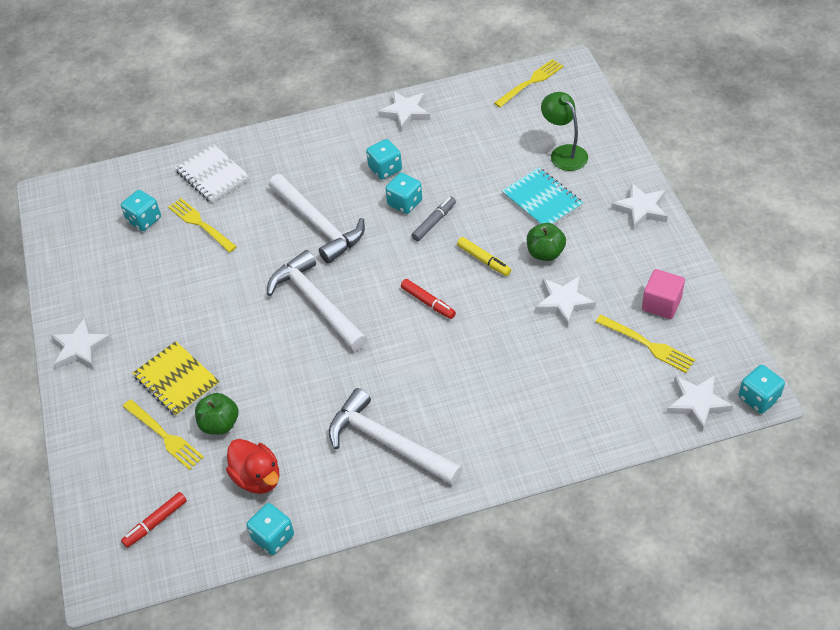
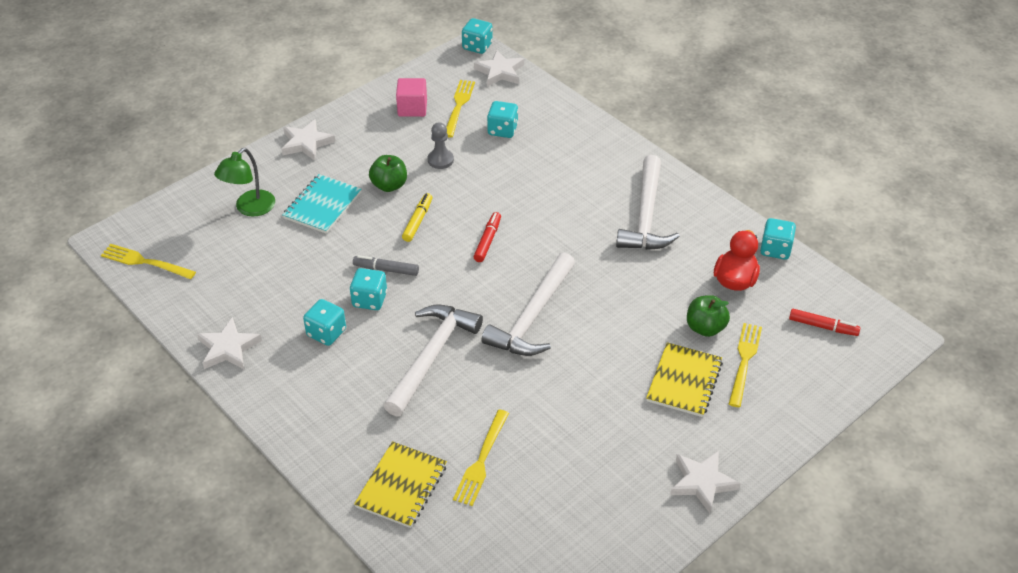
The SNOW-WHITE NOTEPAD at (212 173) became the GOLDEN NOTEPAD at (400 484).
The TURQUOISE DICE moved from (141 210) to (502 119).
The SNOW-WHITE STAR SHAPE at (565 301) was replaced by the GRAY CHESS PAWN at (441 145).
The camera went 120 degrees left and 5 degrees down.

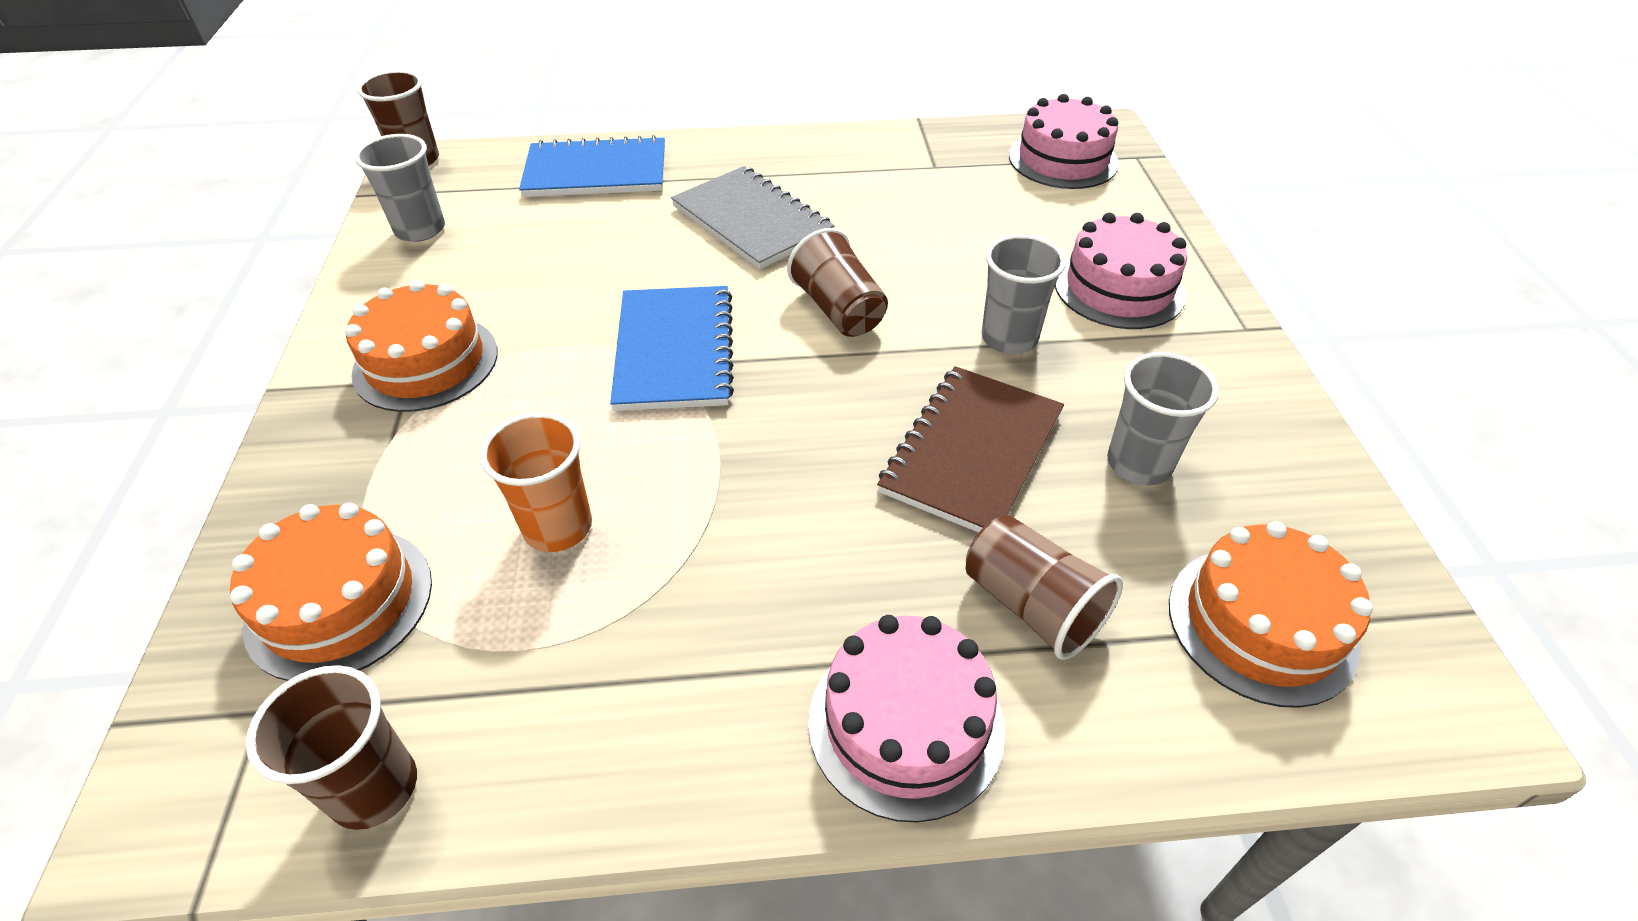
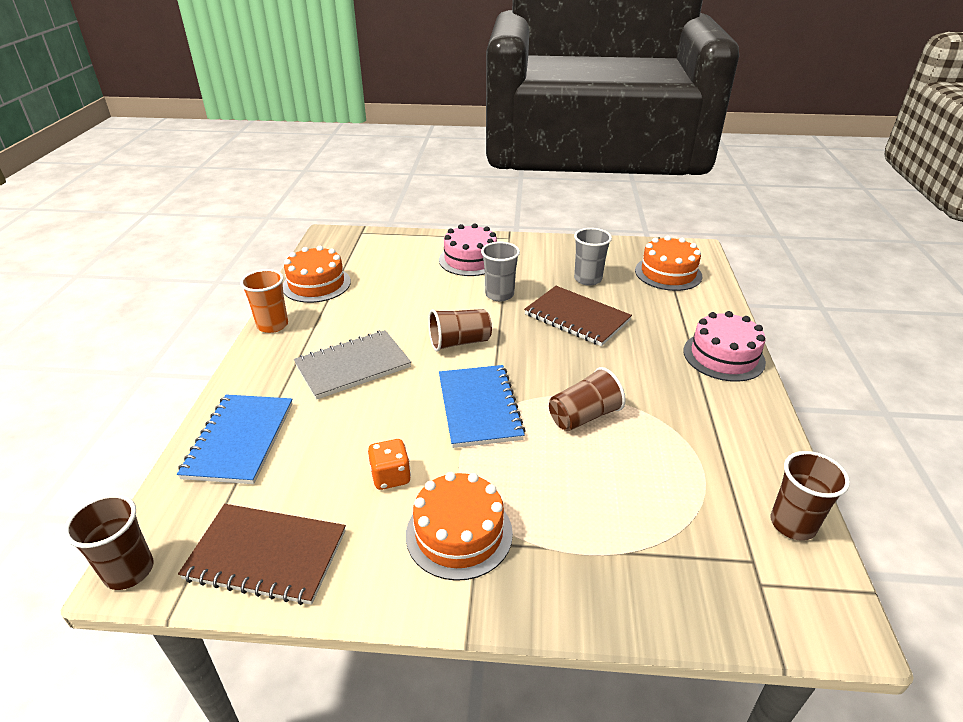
The ROSY CAKE at (1064 141) disappeared.
The GRAY BEAKER at (399 188) was replaced by the DARK BROWN NOTEPAD at (262 554).
The ROYAL BLUE NOTEPAD at (672 348) turned 75 degrees clockwise.
The BRIGHT ORANGE BEAKER moved from (536 482) to (264 301).
The BRIGHT ORANGE CAKE moved from (331 592) to (317 274).
The DARK BROWN BEAKER moved from (1044 587) to (587 399).
The BRIGHT ORANGE DICE at (389 464) appeared.
The camera went 80 degrees left and 10 degrees down.

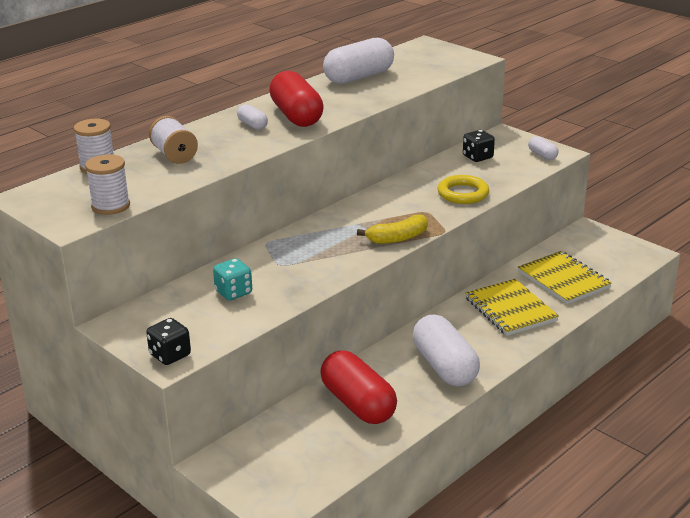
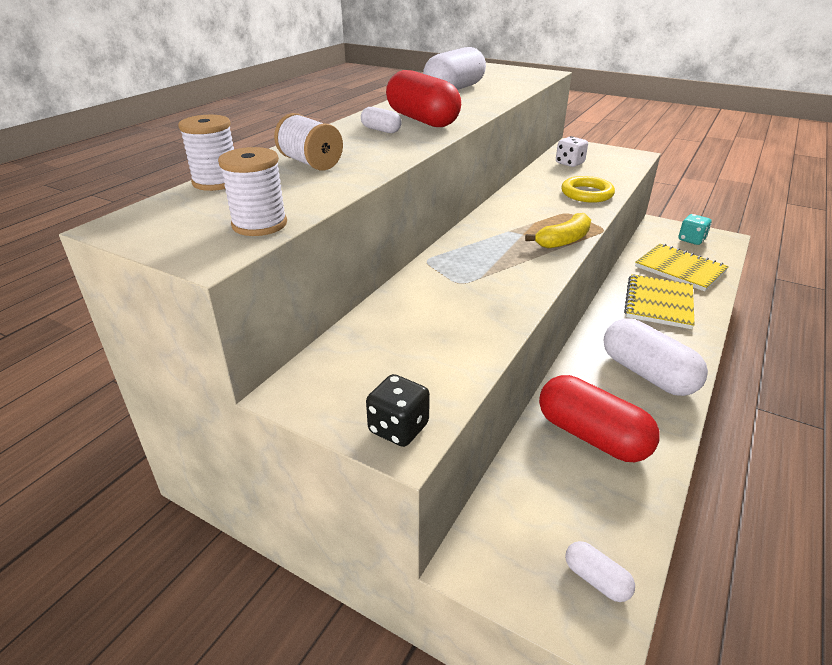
The BLACK DICE at (479 146) became the SNOW-WHITE DICE at (572 151).
The SNOW-WHITE CAPSULE moved from (543 148) to (600 571).
The TURQUOISE DICE moved from (232 279) to (695 229).
The GOLDEN NOTEPAD at (512 307) turned 60 degrees clockwise.
The camera went 15 degrees left and 5 degrees up.

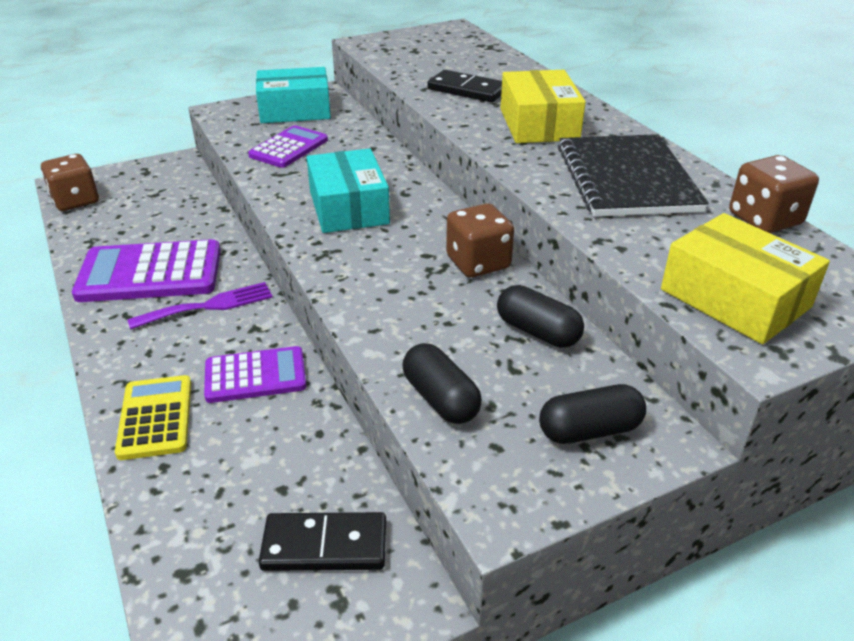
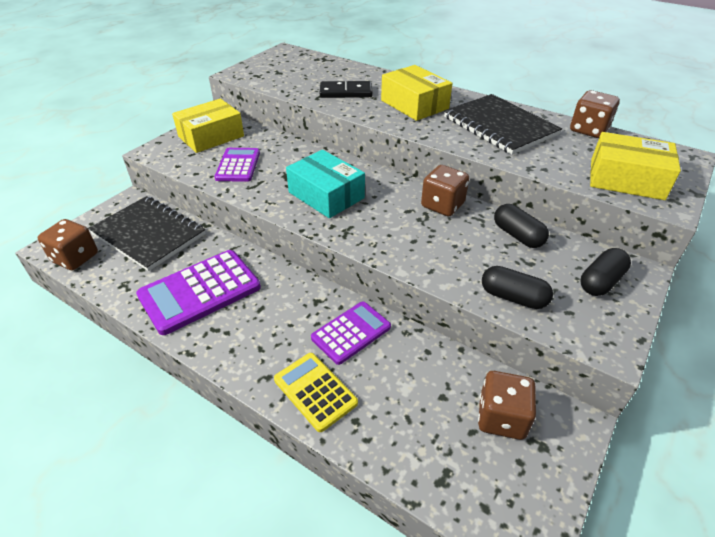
The TURQUOISE BOX at (293 95) became the GOLDEN BOX at (208 126).
The VIOLET DINNER FORK at (200 305) disappeared.
The BLACK CAPSULE at (540 316) turned 45 degrees clockwise.
The BLACK DOMINO TILE at (322 541) was replaced by the DARK BROWN DICE at (507 405).
The BLACK NOTEPAD at (147 233) appeared.
The camera went 30 degrees left and 5 degrees up.

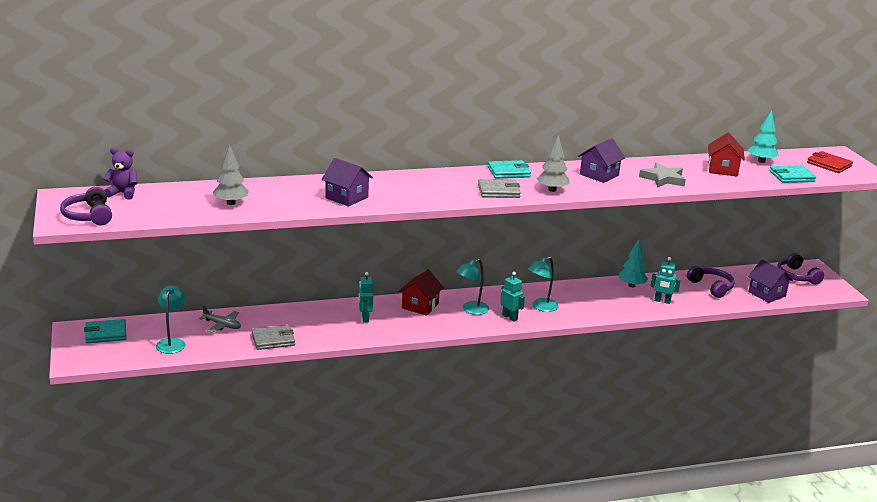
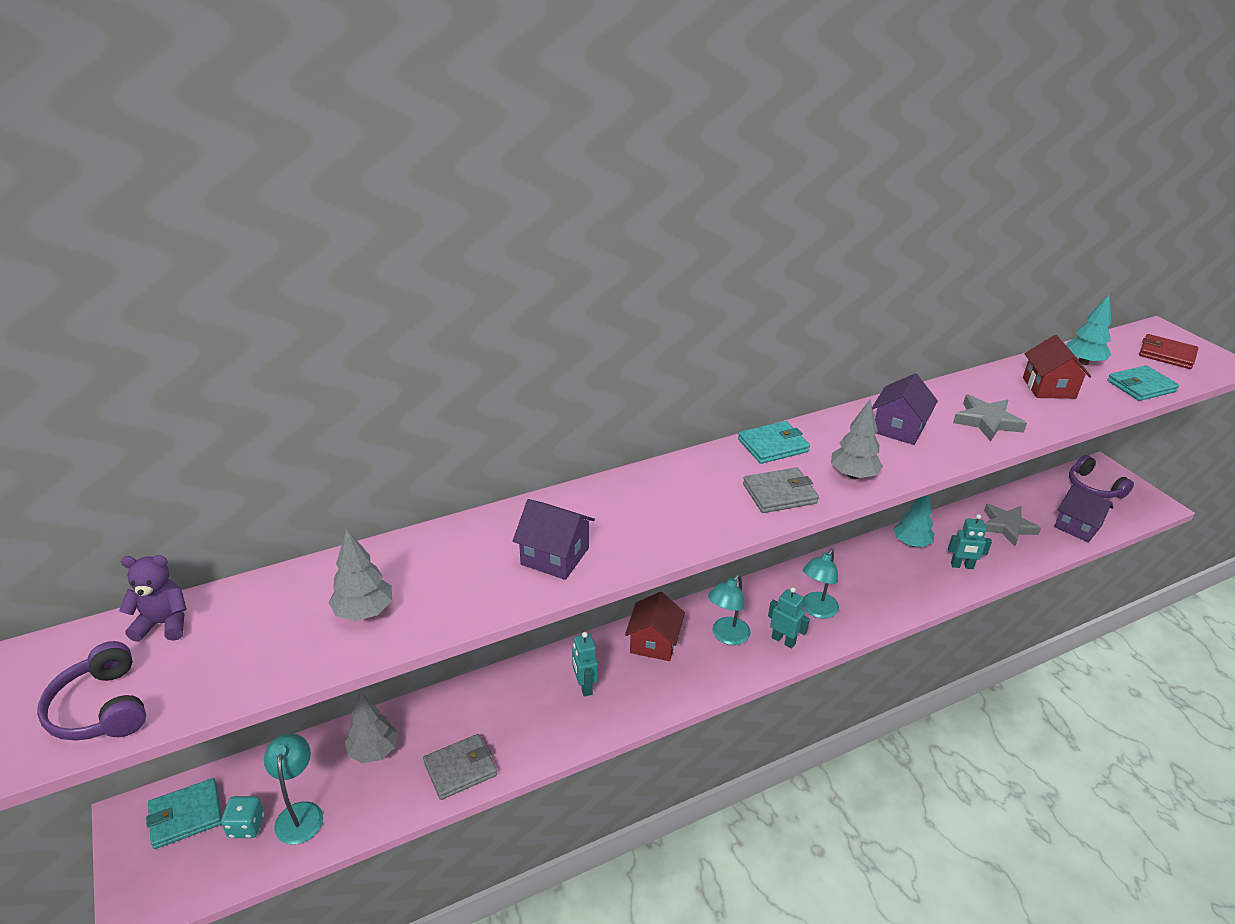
The VIOLET HEADPHONES at (711 282) was replaced by the GRAY STAR SHAPE at (1012 525).
The GRAY PLANE at (220 319) was replaced by the GRAY TOY TREE at (371 727).
The TURQUOISE DICE at (242 817) appeared.
The camera went 10 degrees left and 10 degrees up.

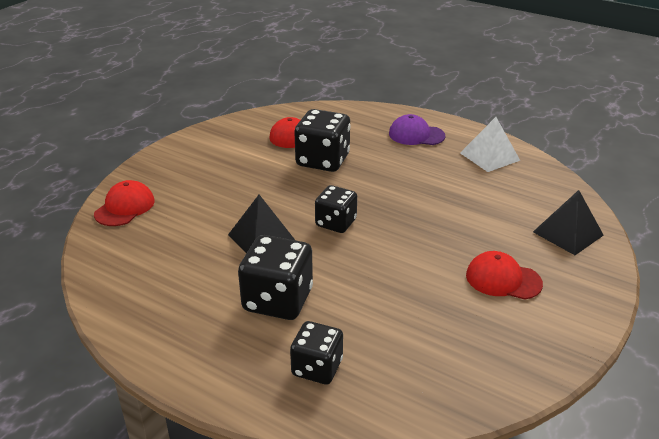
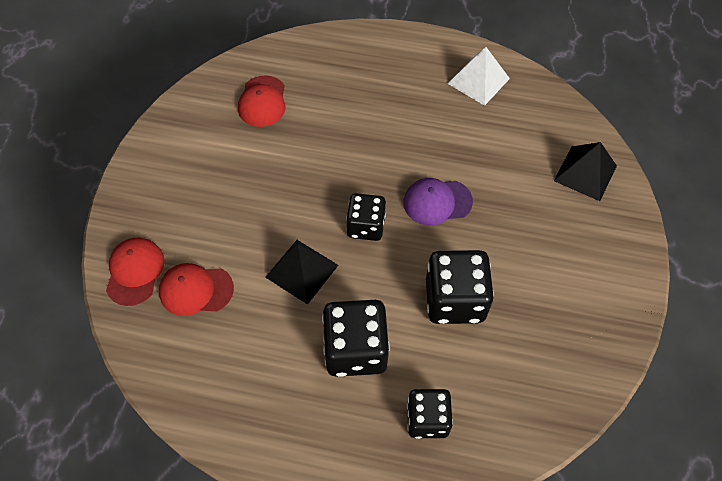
The BLACK DICE moved from (322 140) to (460 287).
The VIOLET PEAKED CAP moved from (417 129) to (438 201).
The SCARLET PEAKED CAP moved from (504 275) to (196 289).
The camera went 20 degrees left and 25 degrees up.

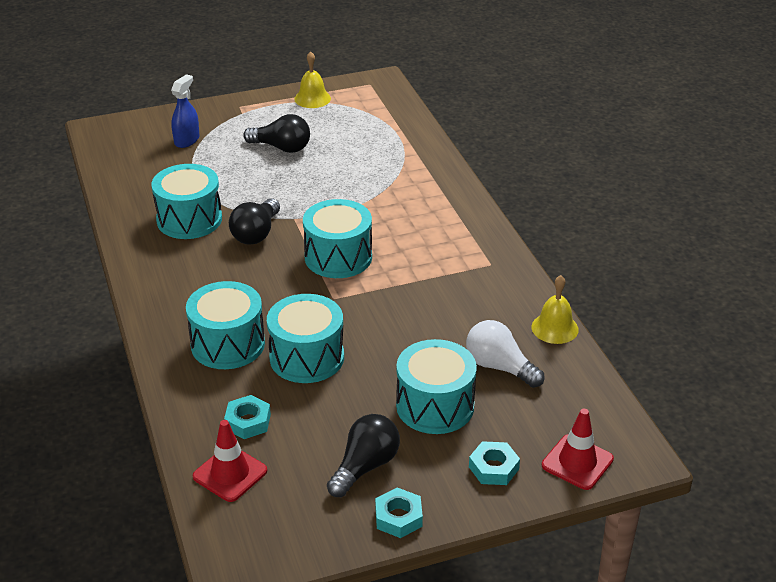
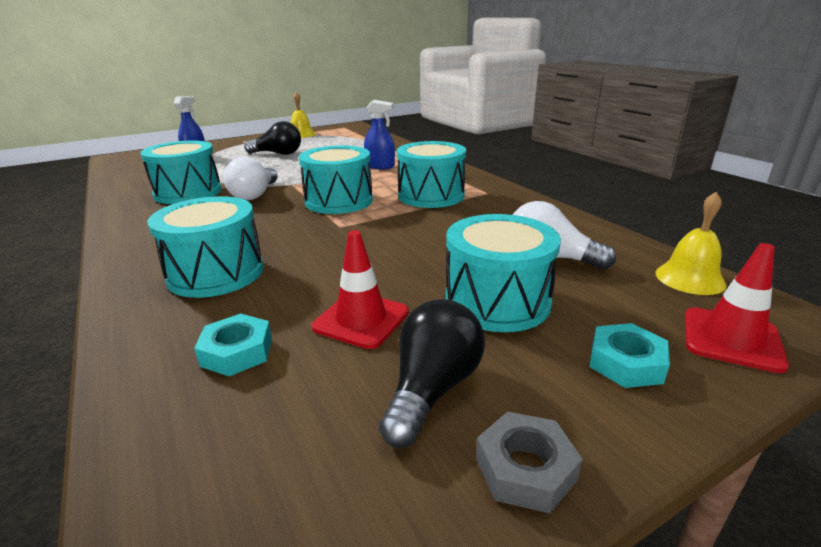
The BLACK LIGHTBULB at (254 221) became the SNOW-WHITE LIGHTBULB at (250 178).
The GOLDEN BELL moved from (555 309) to (691 243).
The TURQUOISE SNARE DRUM moved from (305 338) to (431 174).
The SCARLET SAFETY CONE moved from (230 461) to (360 289).
The TURQUOISE NUT at (399 512) became the GRAY NUT at (529 463).
The ROYAL BLUE SPRAY CLEANER at (379 134) appeared.
The camera went 10 degrees left and 10 degrees down.

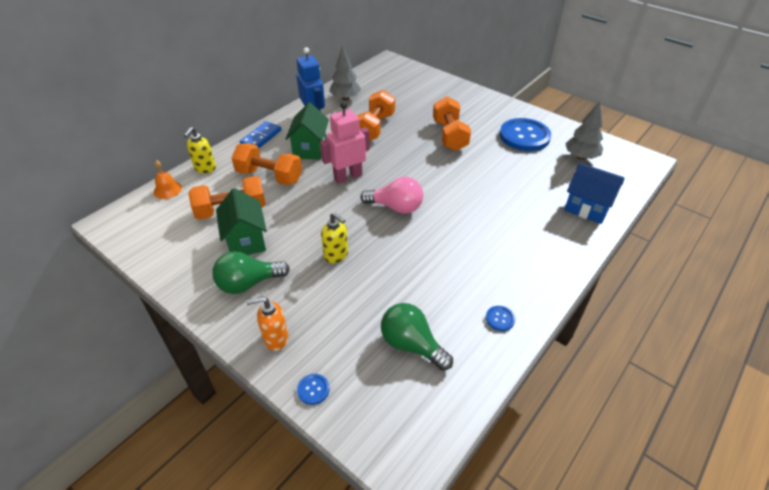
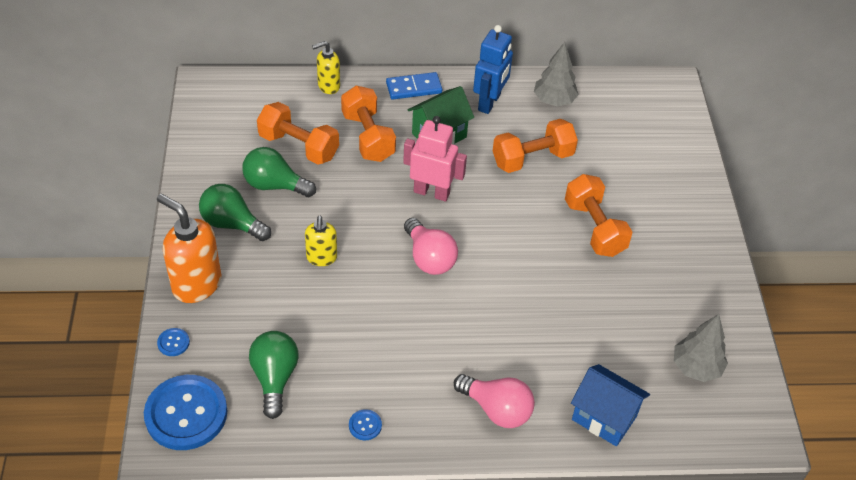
The BRIGHT ORANGE FREE WEIGHT at (452 123) turned 60 degrees counterclockwise.
The ROYAL BLUE BUTTON moved from (525 134) to (185 412).
The BRIGHT ORANGE BELL at (168 179) disappeared.
The ROYAL BLUE HOUSE at (594 193) turned 45 degrees counterclockwise.
The EMERALD HOUSE at (241 221) was replaced by the EMERALD LIGHTBULB at (279 172).
The BRIGHT ORANGE SOAP PUMP at (267 323) changed to 1.72 times the size.
The ROSY LIGHTBULB at (494 401) appeared.
The camera went 45 degrees right and 5 degrees up.

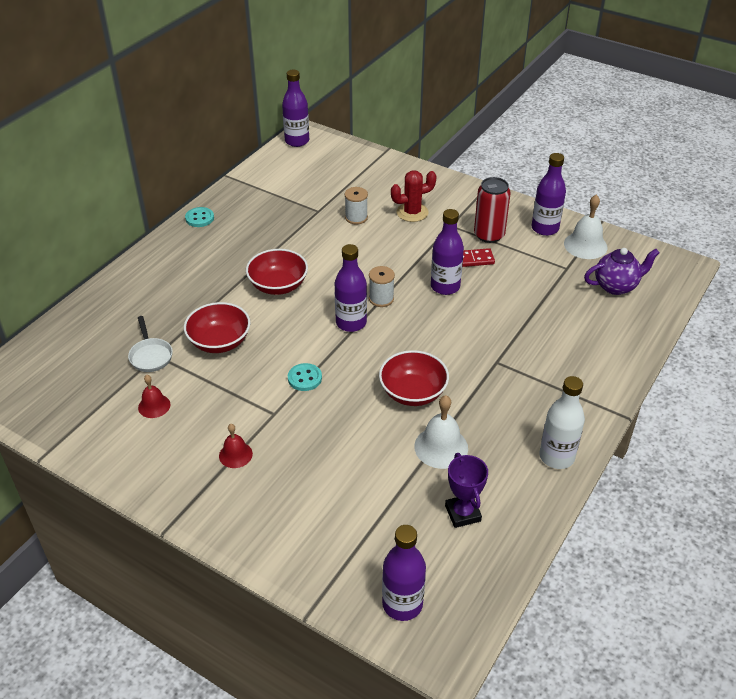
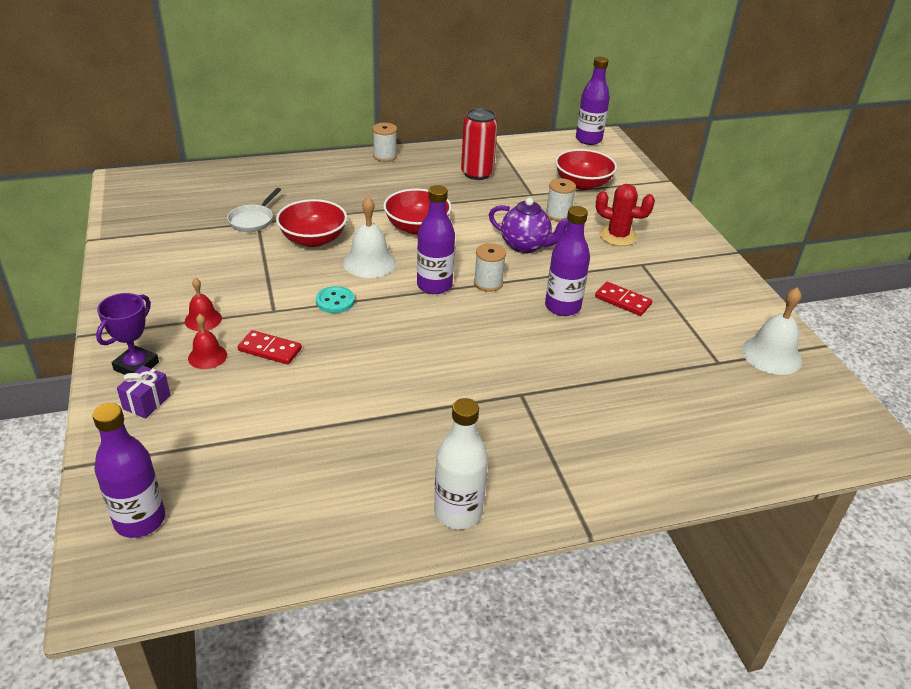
The VIOLET DRINK BOTTLE at (548 194) disappeared.
The SCARLET SODA CAN moved from (492 210) to (479 144).
The TURQUOISE BUTTON at (199 217) disappeared.
The VIOLET TEAPOT moved from (622 271) to (528 225).
The SCARLET SERVING BOWL moved from (414 378) to (586 169).
The SCARLET BELL moved from (154 396) to (207 341).
The SNOW-WHITE BELL moved from (441 432) to (369 237).
The VIOLET TROPHY moved from (466 490) to (127 334).
The SNOW-WHITE BOBBIN at (385 142) appeared.
The SCARLET DOMINO TILE at (270 347) appeared.
The VIOLET GIFT at (144 392) appeared.
The camera went 40 degrees right and 5 degrees down.

